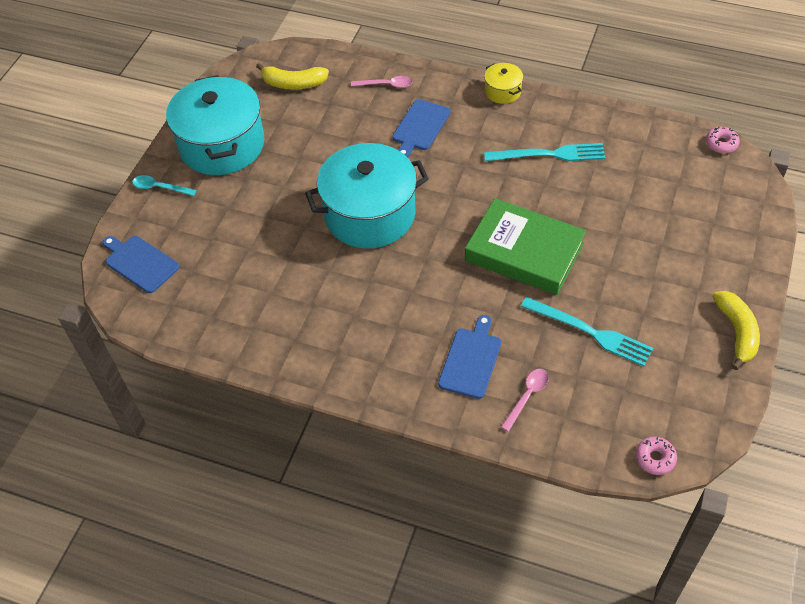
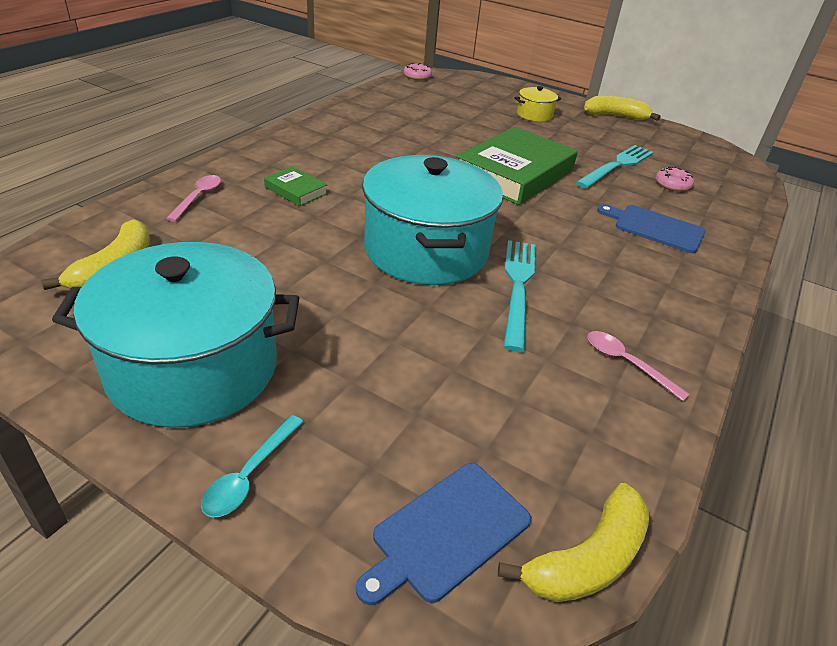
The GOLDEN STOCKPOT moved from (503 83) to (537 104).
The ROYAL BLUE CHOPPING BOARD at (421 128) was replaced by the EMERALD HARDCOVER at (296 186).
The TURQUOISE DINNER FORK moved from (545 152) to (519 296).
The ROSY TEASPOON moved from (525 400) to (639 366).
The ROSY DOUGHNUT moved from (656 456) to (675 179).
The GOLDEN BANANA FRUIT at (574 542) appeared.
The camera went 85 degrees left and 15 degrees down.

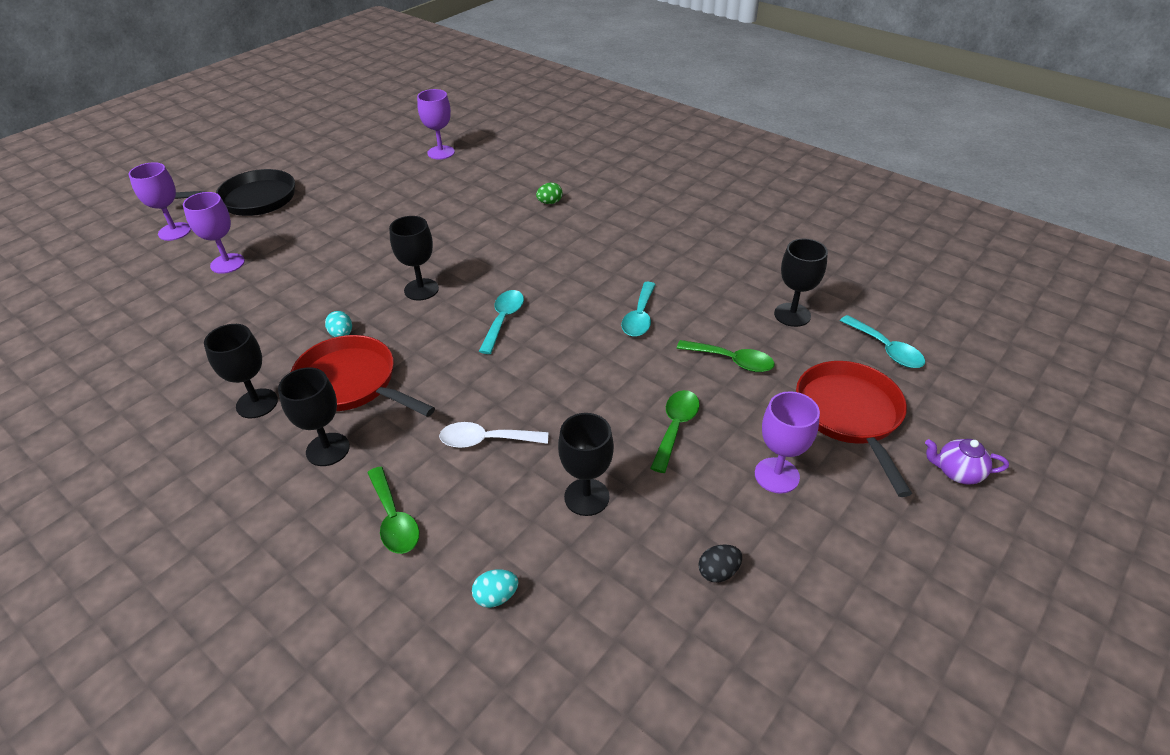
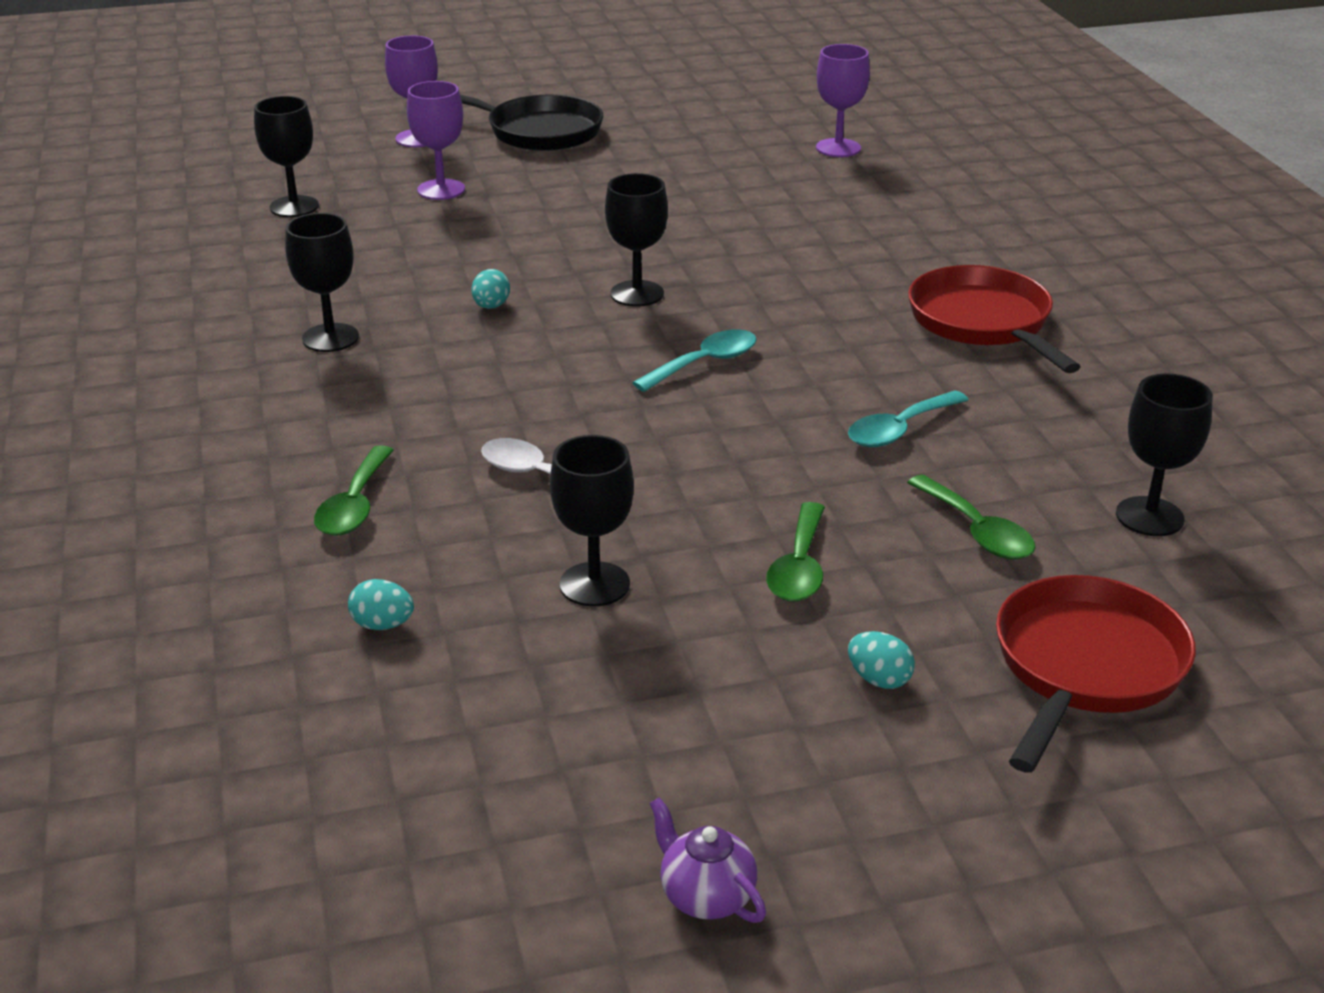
The EMERALD EGG at (549 193) disappeared.
The TURQUOISE TEASPOON at (882 341) disappeared.
The SCARLET SKILLET moved from (363 376) to (994 319).
The BLACK CHALICE moved from (314 416) to (286 156).
The EMERALD TEASPOON at (675 431) turned 135 degrees clockwise.
The VIOLET CHALICE at (787 442) was replaced by the TURQUOISE EGG at (881 660).
The VIOLET TEAPOT moved from (967 462) to (707 860).
The BLACK EGG at (720 563) disappeared.
The camera went 35 degrees right and 10 degrees down.

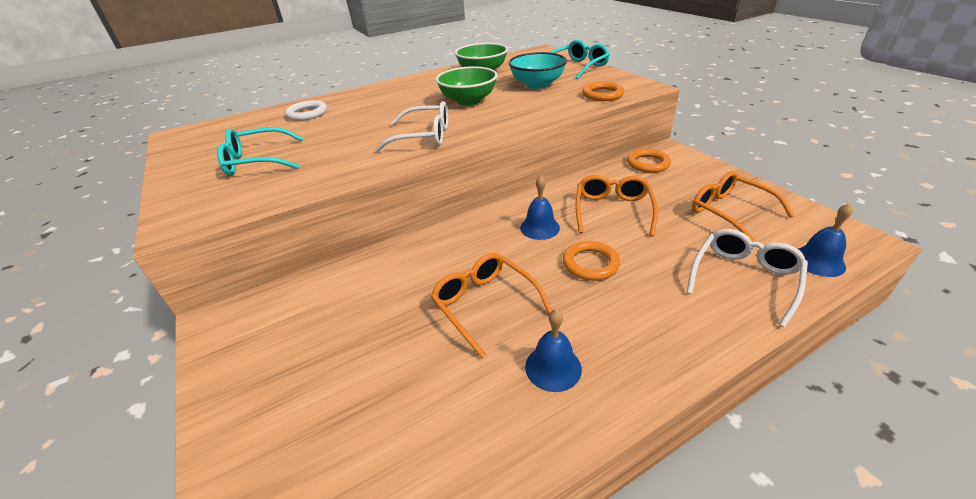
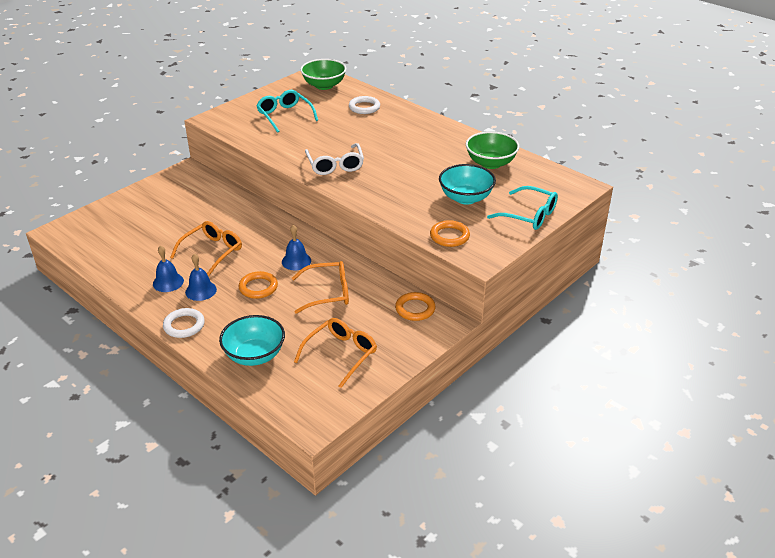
The EMERALD SERVING BOWL moved from (467 86) to (323 74).
The ROYAL BLUE BELL moved from (825 240) to (201 277).
The SNOW-WHITE EYEGLASSES at (747 278) was replaced by the TURQUOISE SERVING BOWL at (252 340).
The SNOW-WHITE HOOP at (184 323) appeared.
The camera went 70 degrees right and 0 degrees up.

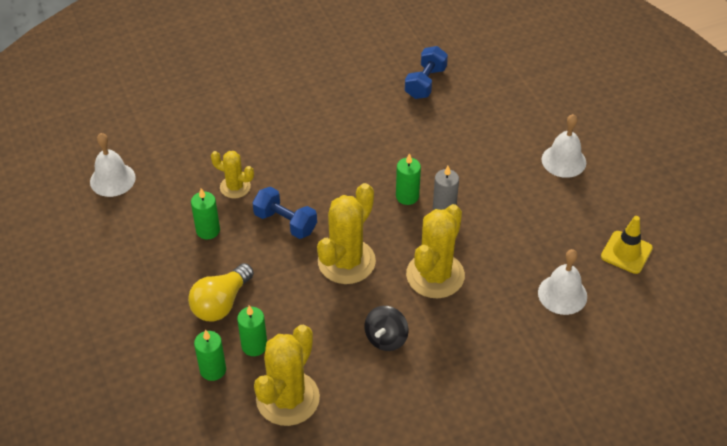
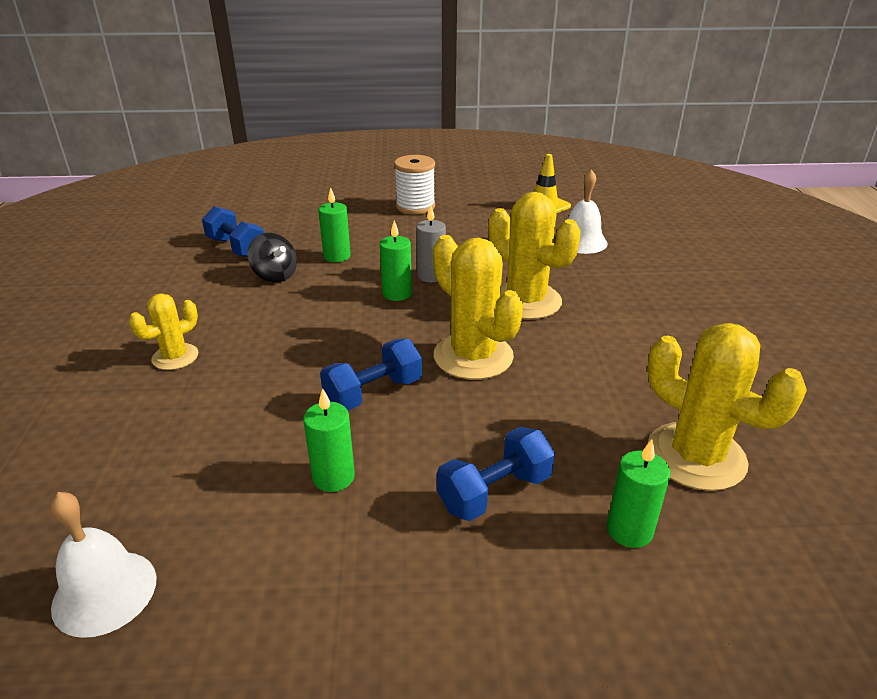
The SNOW-WHITE BELL at (564 146) was replaced by the SNOW-WHITE BOBBIN at (414 185).
The GOLDEN SAGUARO CACTUS moved from (232 174) to (163 331).
The GOLDEN LIGHTBULB at (221 292) was replaced by the ROYAL BLUE FREE WEIGHT at (496 474).
The EMERALD CANDLE moved from (252 331) to (334 224).
The BLACK WHIRLIGIG moved from (386 328) to (272 257).
The camera went 70 degrees left and 15 degrees down.

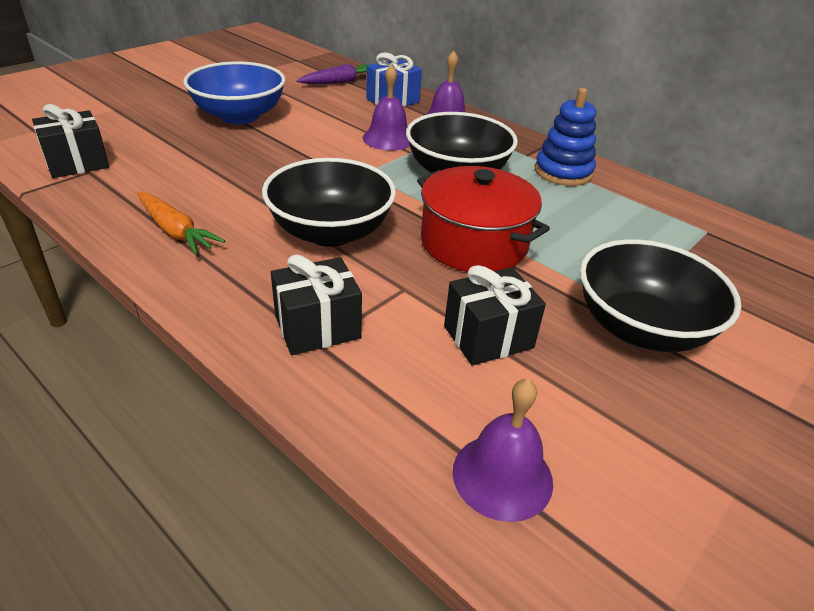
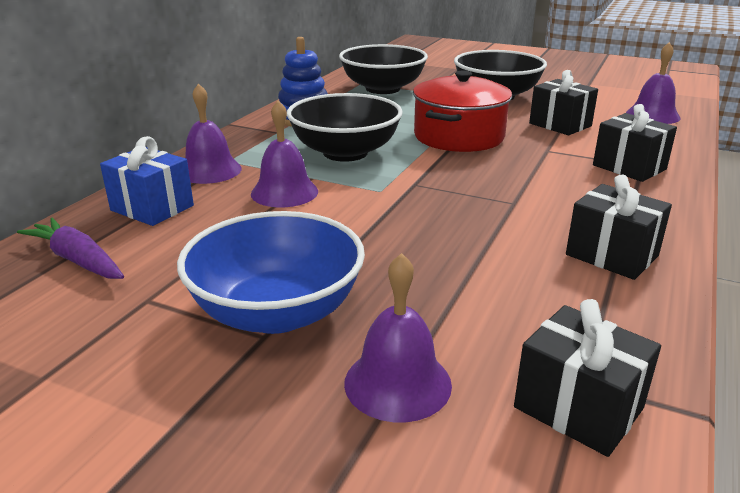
The BLACK SERVING BOWL moved from (329 202) to (383 69).
The BRIGHT ORANGE TOY CARROT at (181 223) was replaced by the BLACK GIFT at (619 227).
The VIOLET BELL at (398 337) appeared.
The camera went 105 degrees left and 10 degrees down.

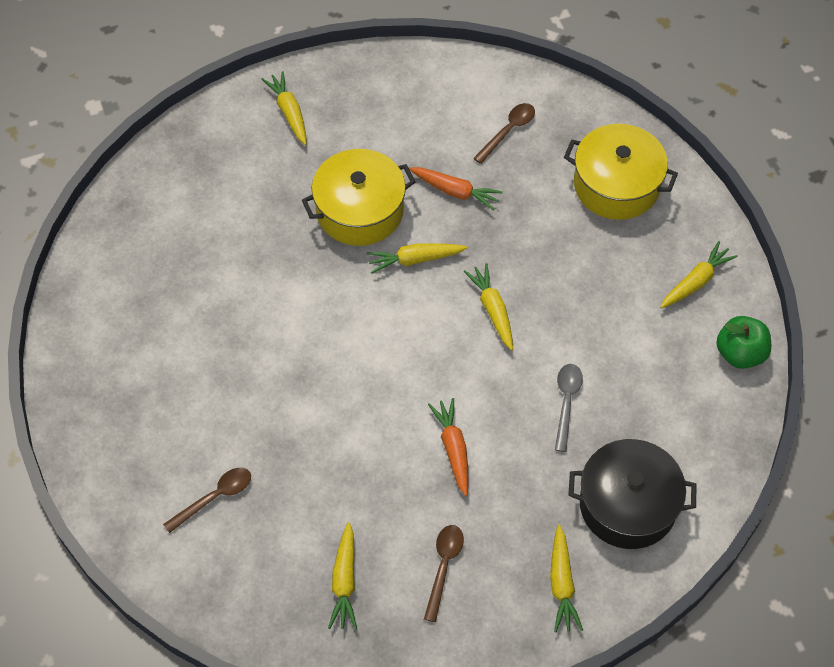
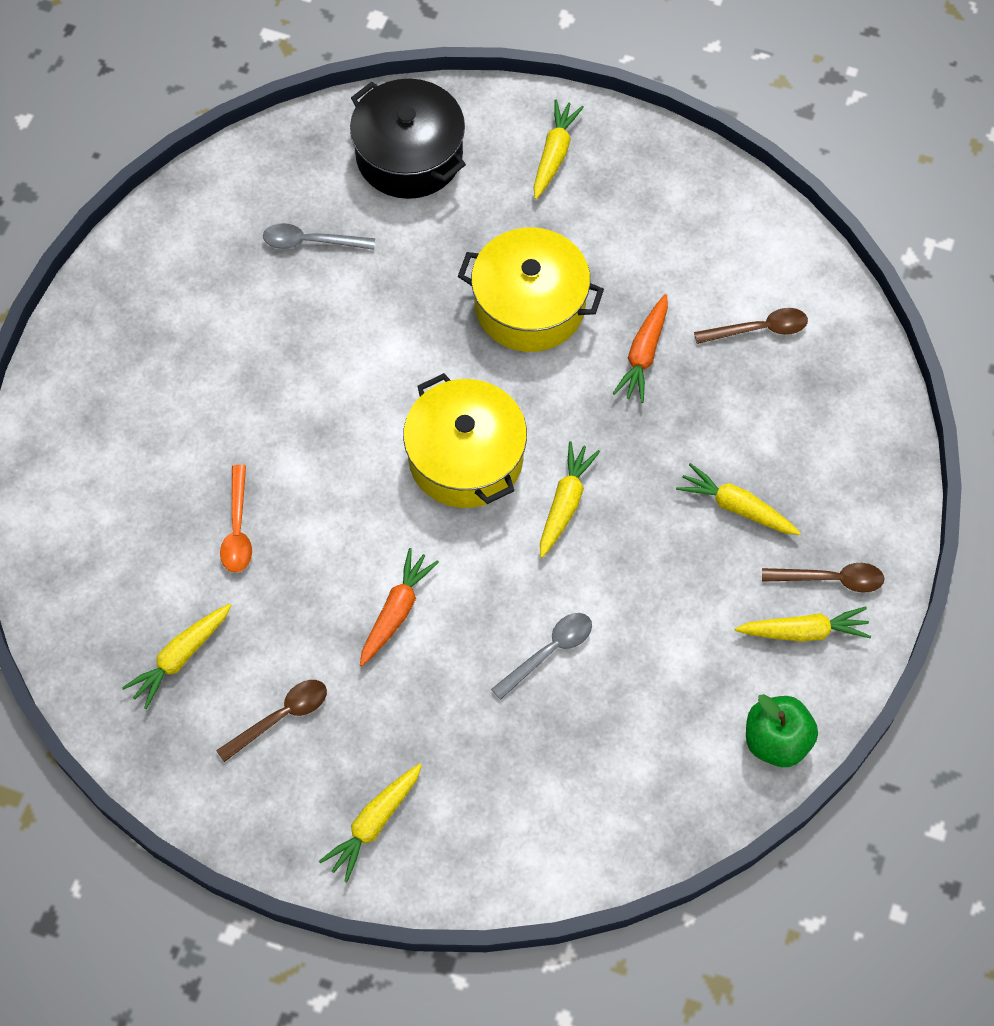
The GOLDEN STOCKPOT moved from (621 172) to (465 440).
The BRIGHT ORANGE TOY CARROT at (456 189) turned 45 degrees clockwise.
The GOLDEN TOY CARROT moved from (417 258) to (738 499).
The BLACK STOCKPOT moved from (632 494) to (408 139).
The DARK BROWN TEASPOON moved from (207 500) to (823 578).
The GRAY TEASPOON at (319 236) appeared.
The BRIGHT ORANGE TEASPOON at (236 519) appeared.
The camera went 40 degrees right and 5 degrees up.

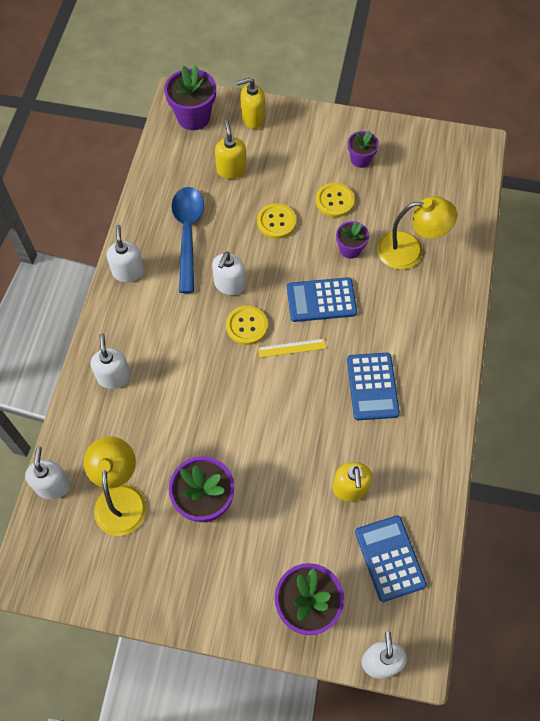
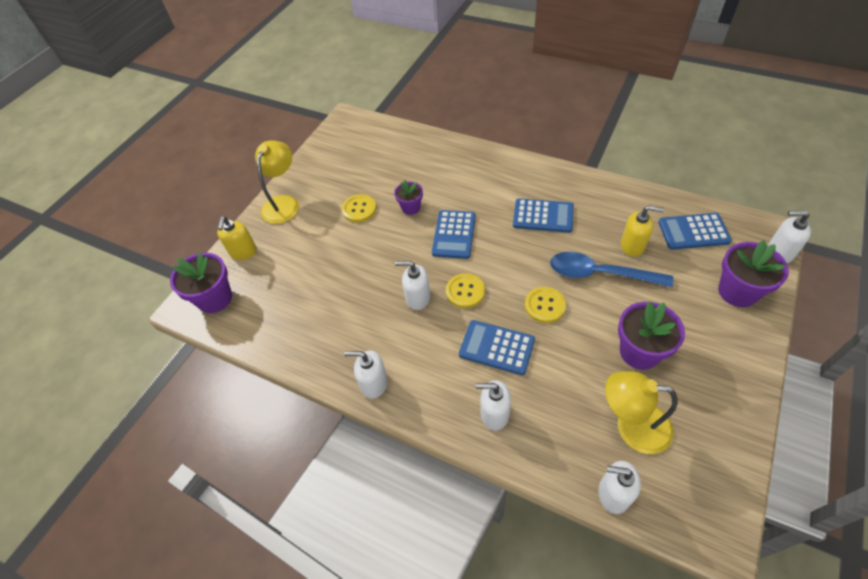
The GOLDEN SOAP PUMP at (231 149) disappeared.
The VIOLET PLANT POT at (363 149) disappeared.
The ROYAL BLUE TEASPOON moved from (187 240) to (611 269).
The GOLDEN DESK LAMP moved from (417 233) to (277 182).
The GOLDEN BUTTON moved from (276 221) to (545 305).
The SNOW-WHITE SOAP PUMP at (229 273) turned 150 degrees clockwise.
The GOLDEN RULER at (292 348) disappeared.
The ROYAL BLUE ADDING MACHINE at (497 347) appeared.
The camera went 70 degrees left and 10 degrees down.

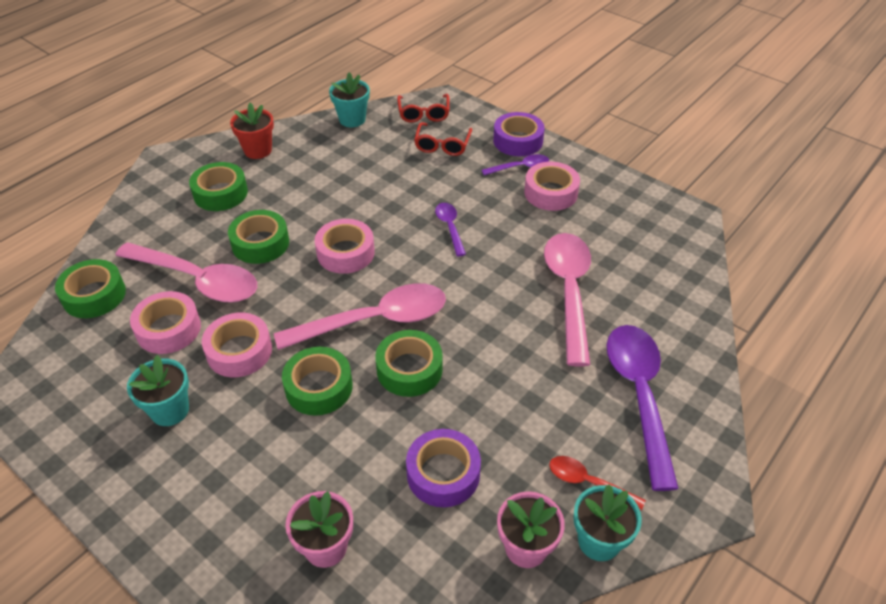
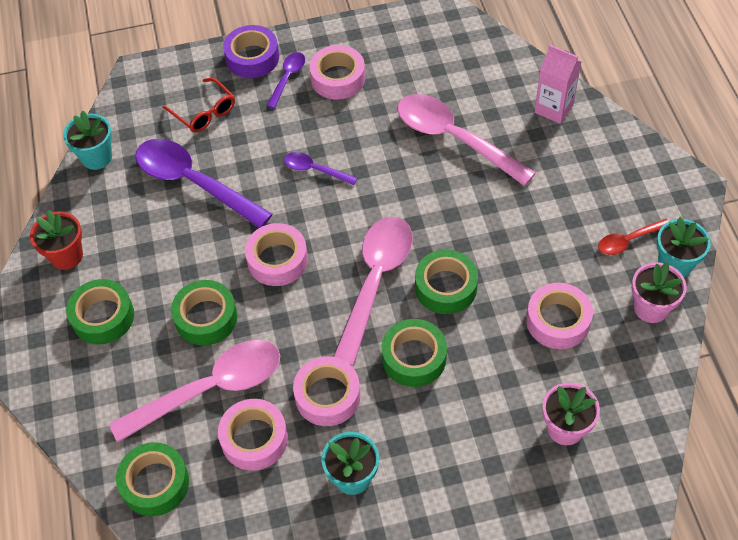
The SCARLET EYEGLASSES at (423 108) disappeared.
The VIOLET TEASPOON moved from (643 408) to (204 183).
The VIOLET STICKY TAPE at (443 468) became the ROSY STICKY TAPE at (559 316).
The ROSY JUICE CARTON at (557 84) appeared.
The camera went 50 degrees left and 10 degrees up.

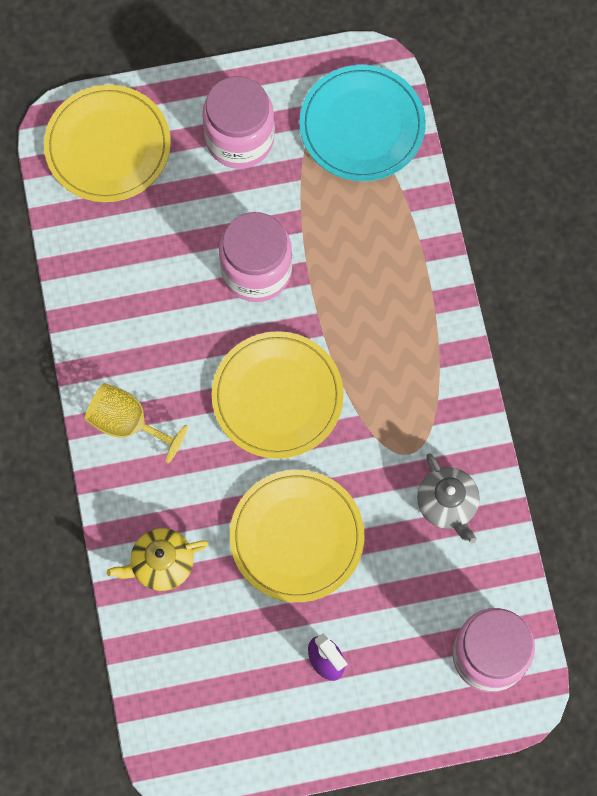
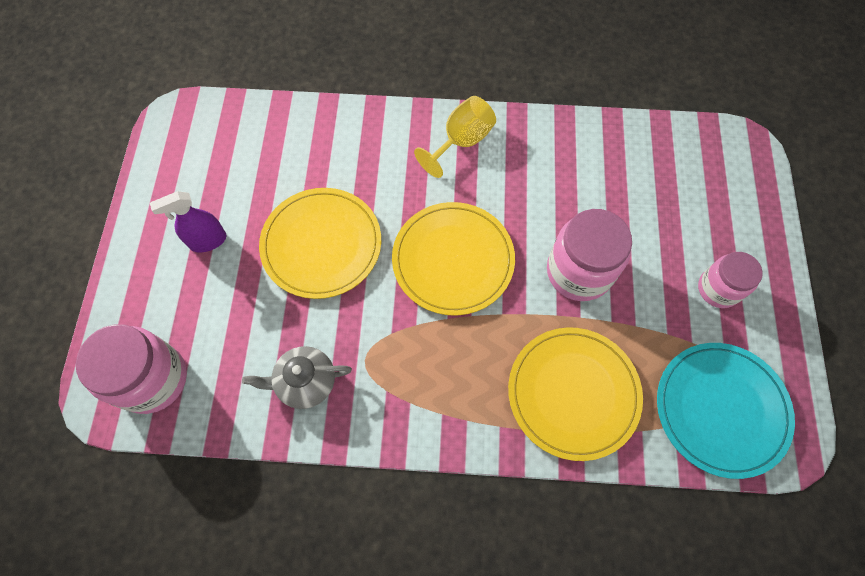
The ROSY PRESERVE JAR at (238 122) changed to 0.63 times the size.
The GOLDEN DINNER PLATE moved from (107 143) to (575 394).
The GOLDEN TEAPOT at (158 559) disappeared.
The camera went 105 degrees right and 5 degrees down.

